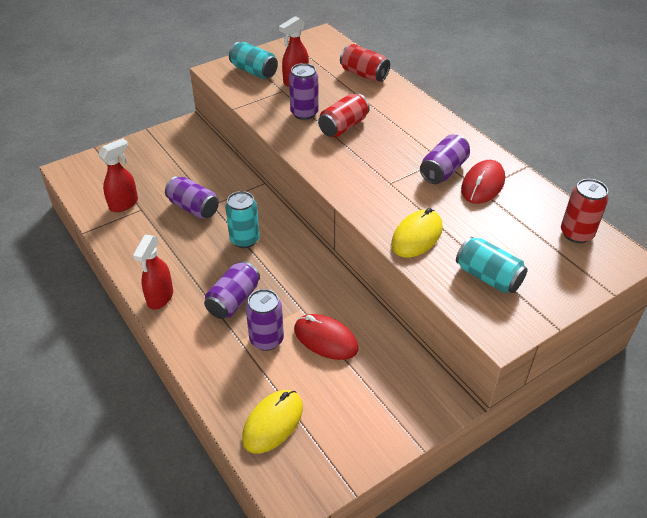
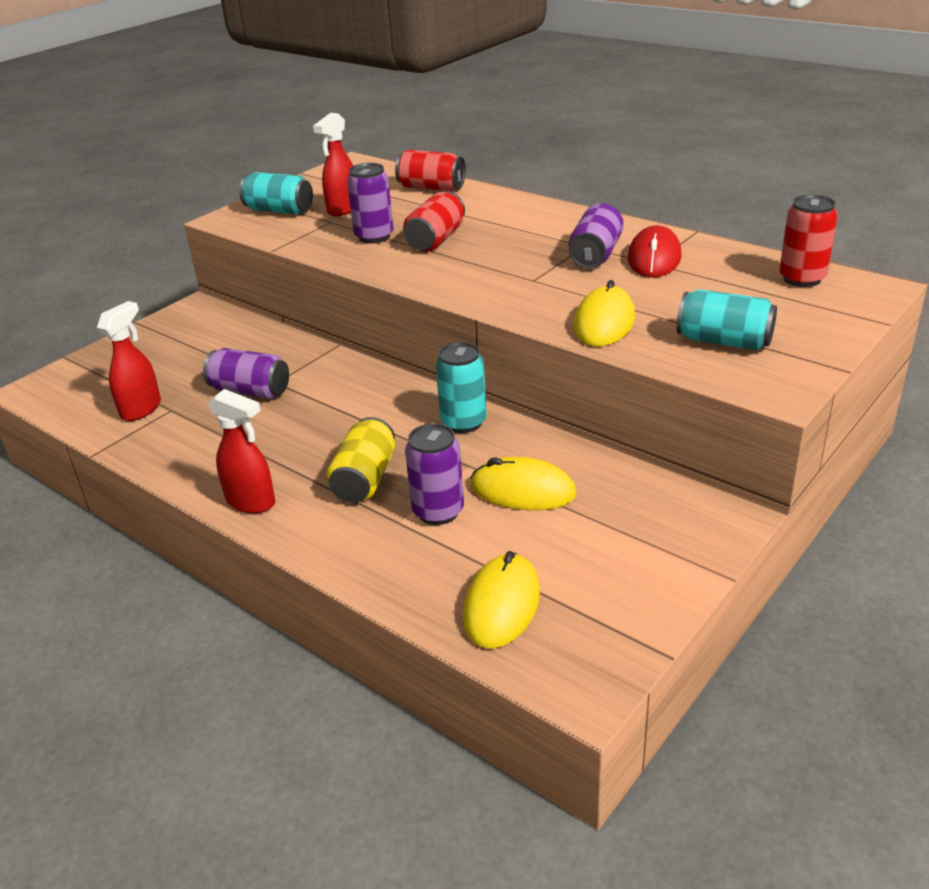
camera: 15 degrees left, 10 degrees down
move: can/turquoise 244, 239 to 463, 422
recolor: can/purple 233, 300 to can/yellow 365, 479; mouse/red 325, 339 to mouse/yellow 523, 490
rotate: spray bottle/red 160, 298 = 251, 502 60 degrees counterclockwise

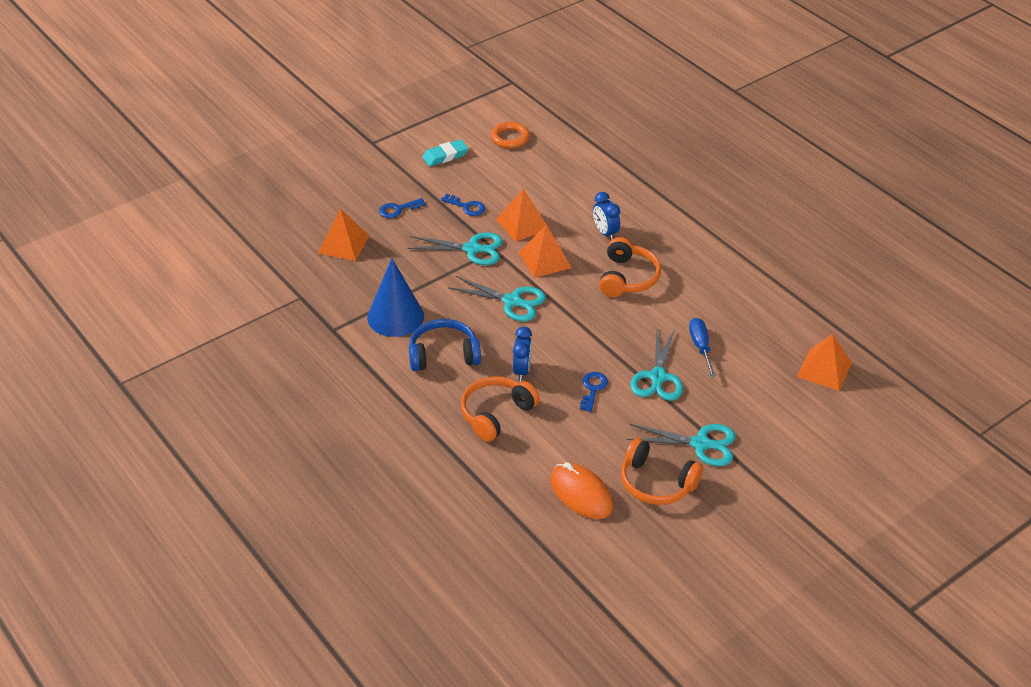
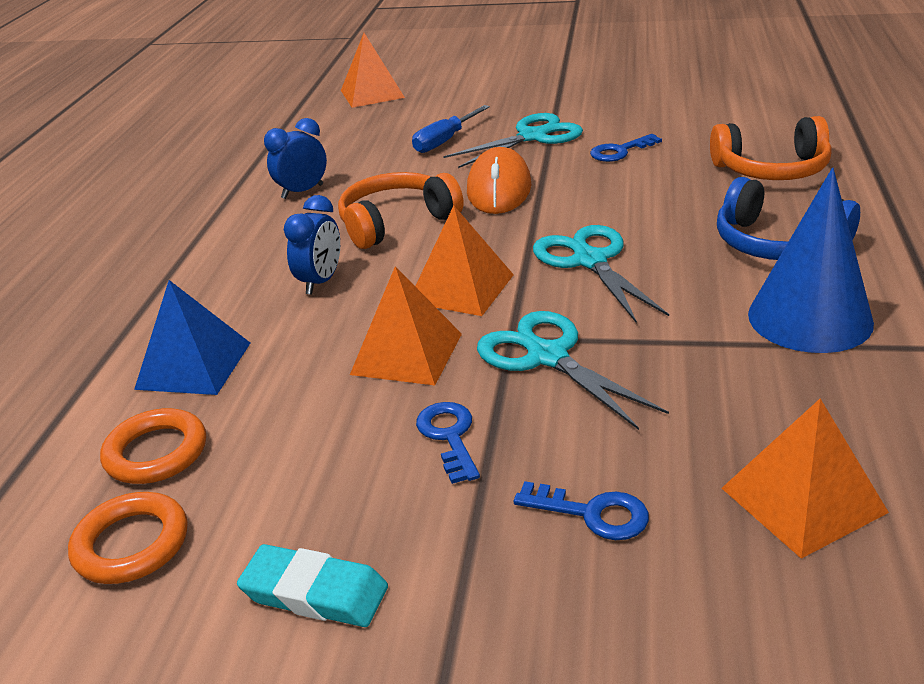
camera: 130 degrees left, 10 degrees down
delete: headphones/orange 656, 483; scissors/turquoise 700, 444
insert: ring/orange 156, 452; pyramid/blue 194, 365
move: clock/blue 522, 371 to 302, 191; mouse/orange 581, 494 to 499, 189

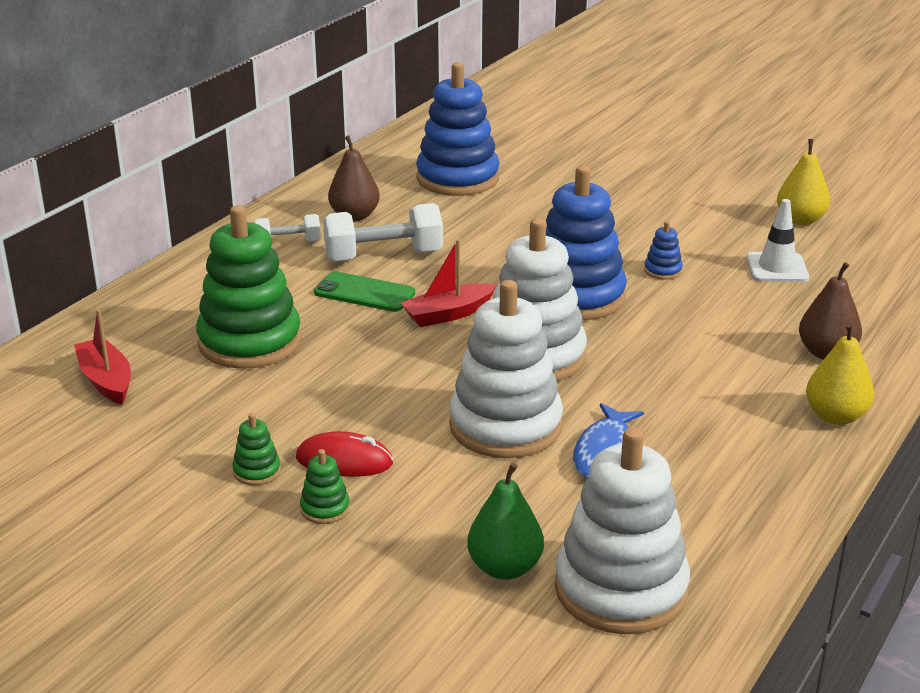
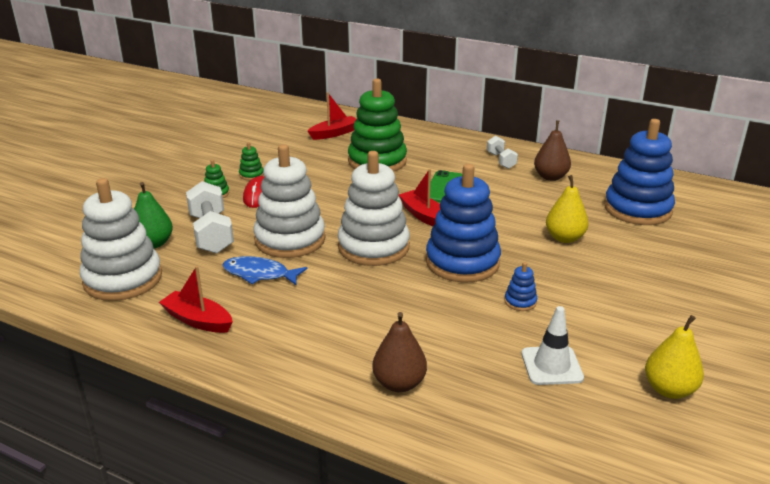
camera: 85 degrees right, 0 degrees up
insert: boat/red 198, 320
move: dumbbell/white 383, 256 to 211, 233; pear/yellow 835, 416 to 564, 238

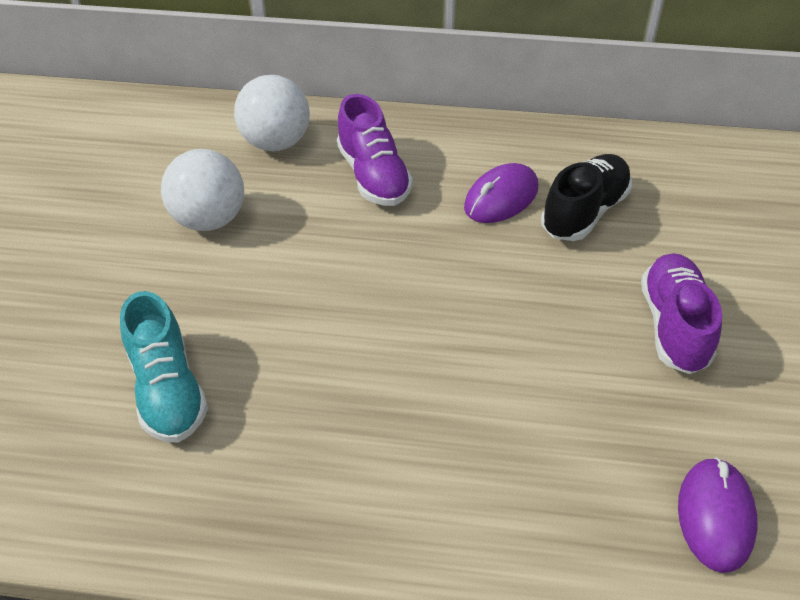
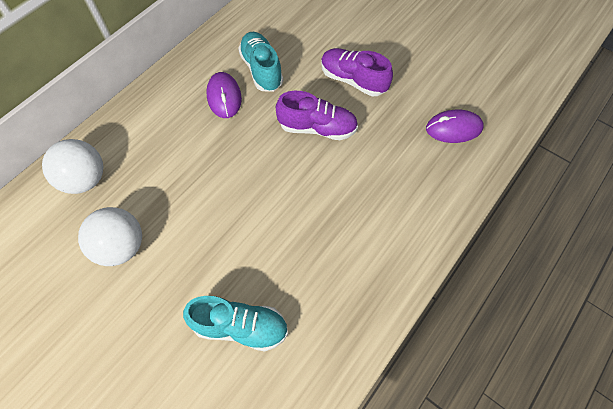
camera: 60 degrees left, 15 degrees up
move: shoe/purple 373, 176 to 317, 128
recolor: shoe/black 584, 212 to shoe/turquoise 261, 70
rotate: mouse/purple 715, 516 = 453, 128 45 degrees counterclockwise

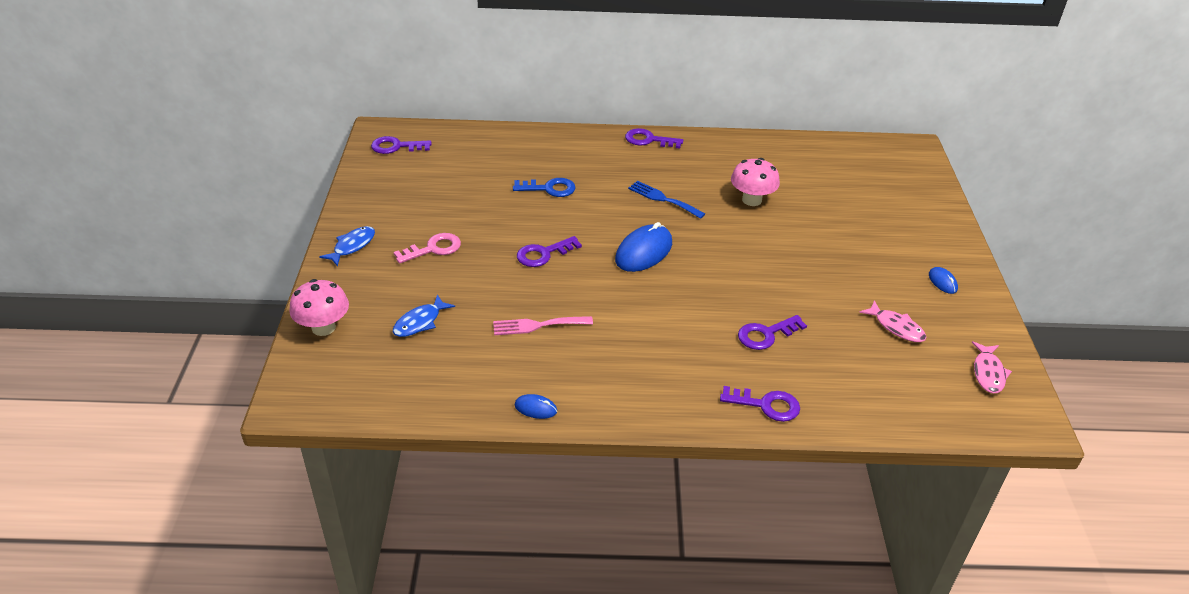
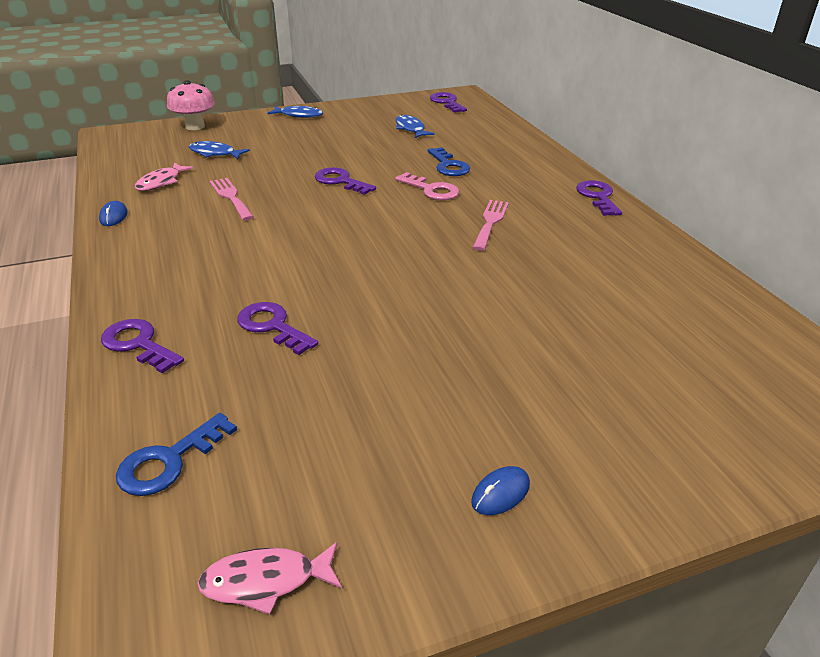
camera: 70 degrees right, 5 degrees down
delete: mouse/blue 643, 252; mushroom/pink 752, 200
insert: key/blue 169, 461; fish/blue 410, 129
move: key/pink 433, 249 to 431, 190; fish/pink 896, 327 to 161, 182
recolor: fork/blue 663, 199 to fork/pink 490, 222
rotate: key/purple 766, 405 = 138, 344 135 degrees clockwise

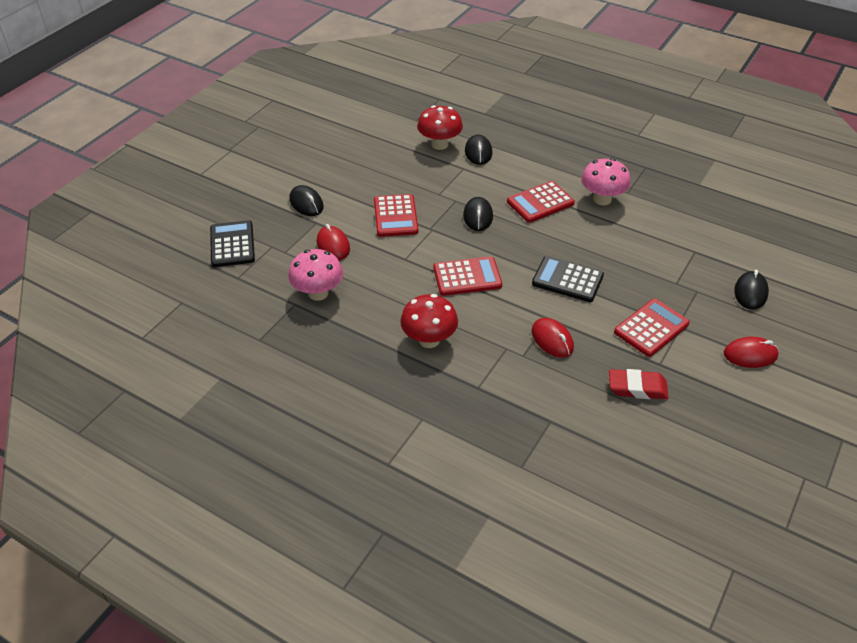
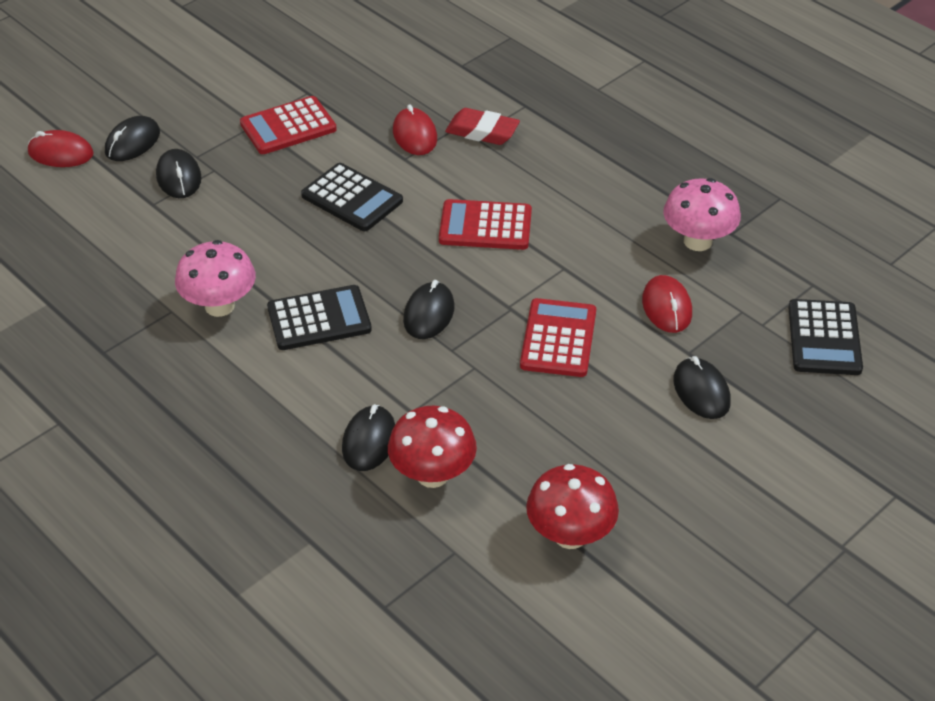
camera: 165 degrees left, 0 degrees up
insert: mouse/black 179, 177
move: mushroom/red 429, 340 to 570, 535; eraser/red 637, 388 to 482, 131; mouse/red 750, 355 to 60, 153
recolor: calculator/red 540, 202 to calculator/black 319, 319

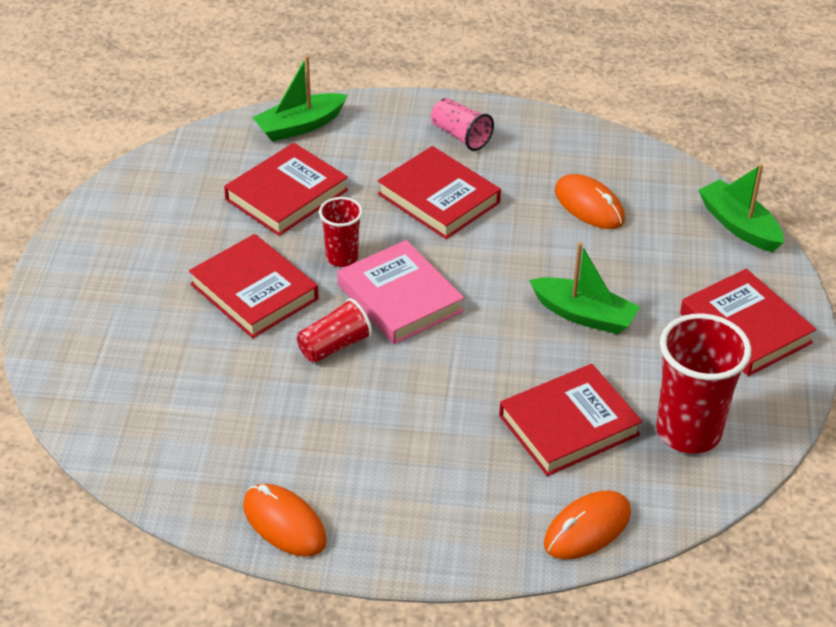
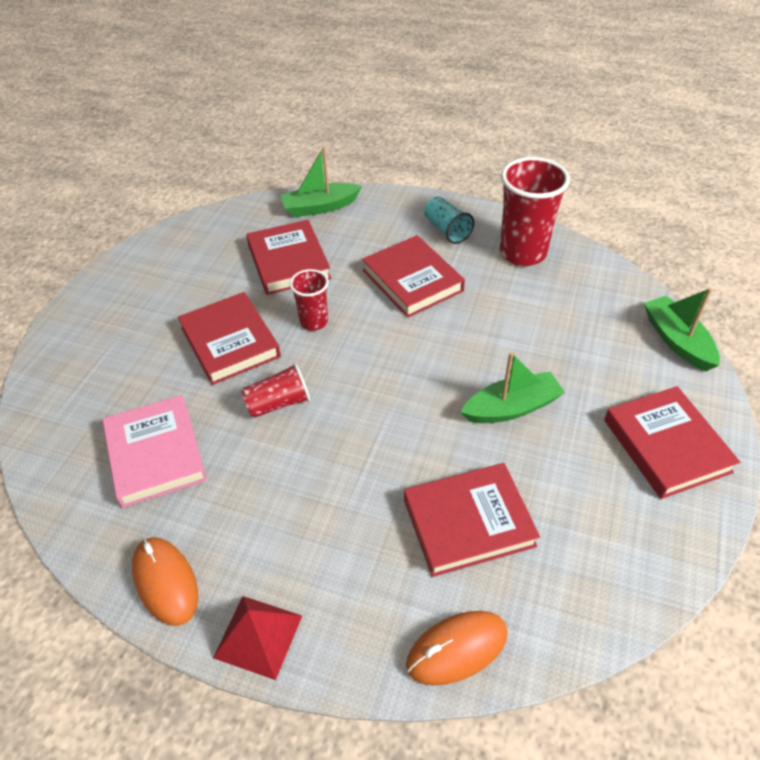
camera: 15 degrees right, 5 degrees up
delete: mouse/orange 589, 206
insert: pyramid/red 258, 636
move: book/pink 399, 298 to 155, 454; cup/red 688, 432 to 522, 253
recolor: cup/pink 460, 136 to cup/turquoise 447, 230
rotate: book/red 286, 195 = 288, 262 75 degrees counterclockwise; boat/green 583, 315 = 511, 408 60 degrees counterclockwise

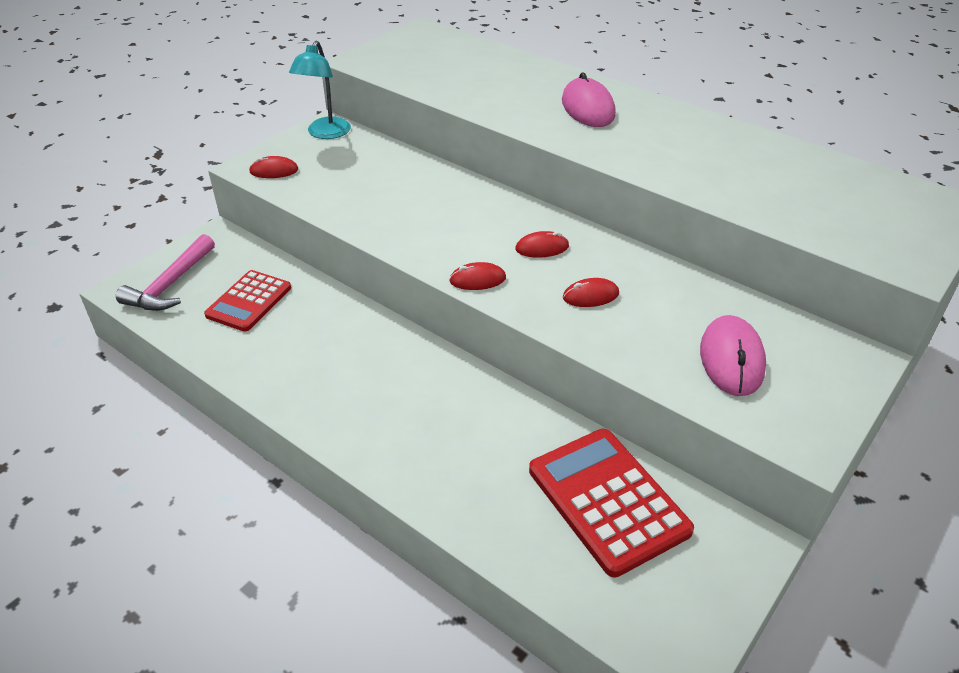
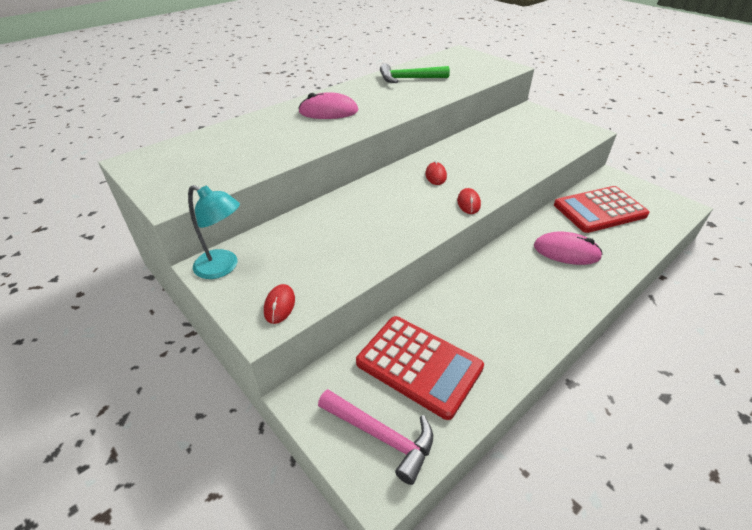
camera: 80 degrees left, 0 degrees up
delete: mouse/red 590, 296
insert: hammer/green 409, 79
move: mouse/pink 731, 359 to 566, 251
resize: calculator/red 249, 301 = 419, 365 x1.52

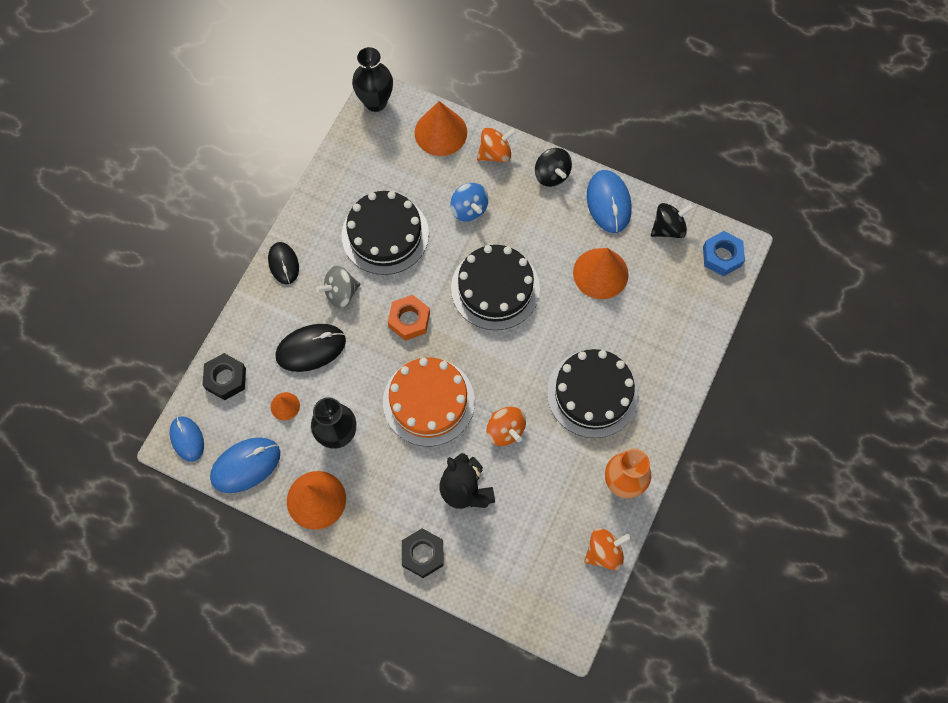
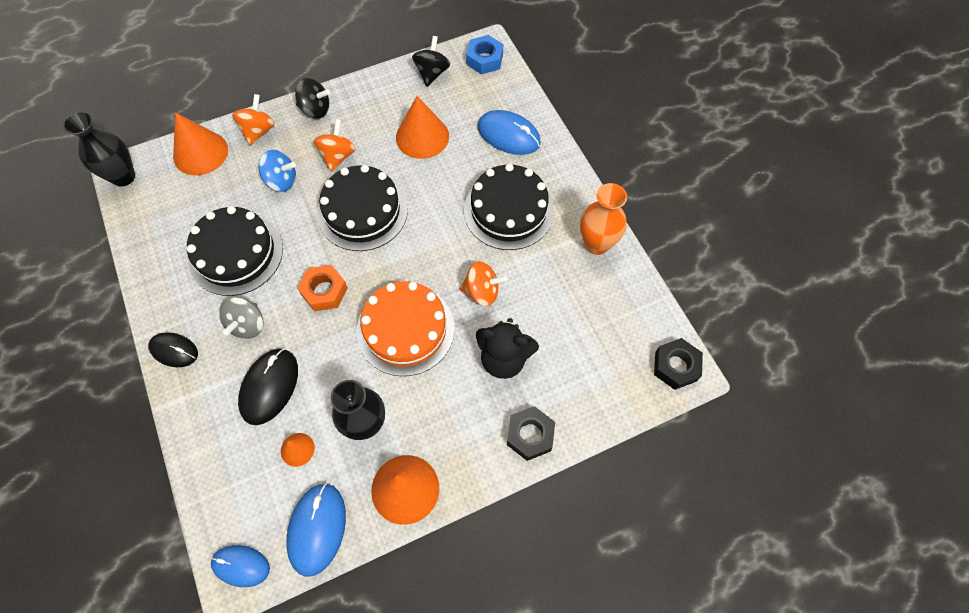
camera: 50 degrees left, 5 degrees down
move: nut/black 226, 379 to 675, 366; spinning top/orange 604, 552 to 338, 156; mouse/blue 608, 202 to 508, 135

